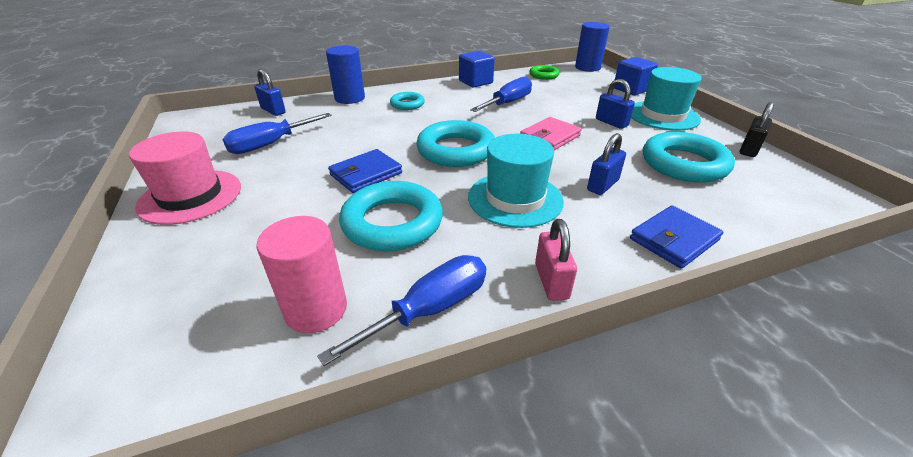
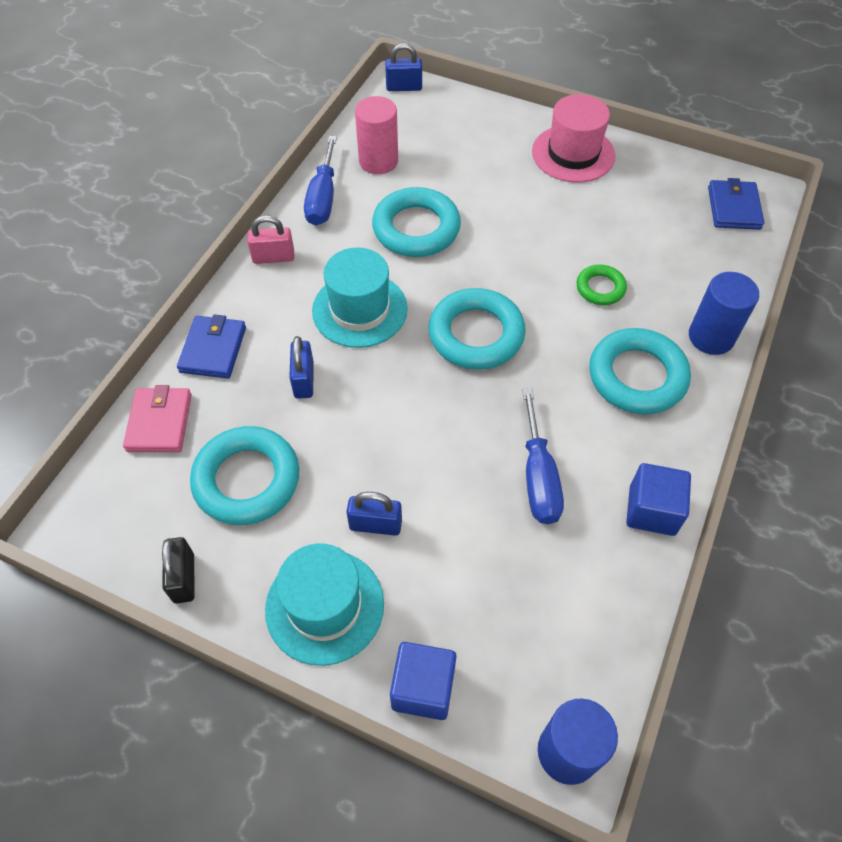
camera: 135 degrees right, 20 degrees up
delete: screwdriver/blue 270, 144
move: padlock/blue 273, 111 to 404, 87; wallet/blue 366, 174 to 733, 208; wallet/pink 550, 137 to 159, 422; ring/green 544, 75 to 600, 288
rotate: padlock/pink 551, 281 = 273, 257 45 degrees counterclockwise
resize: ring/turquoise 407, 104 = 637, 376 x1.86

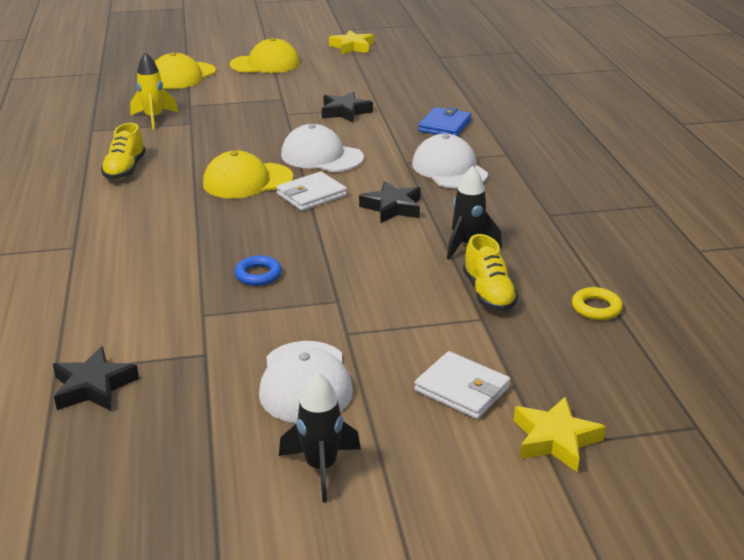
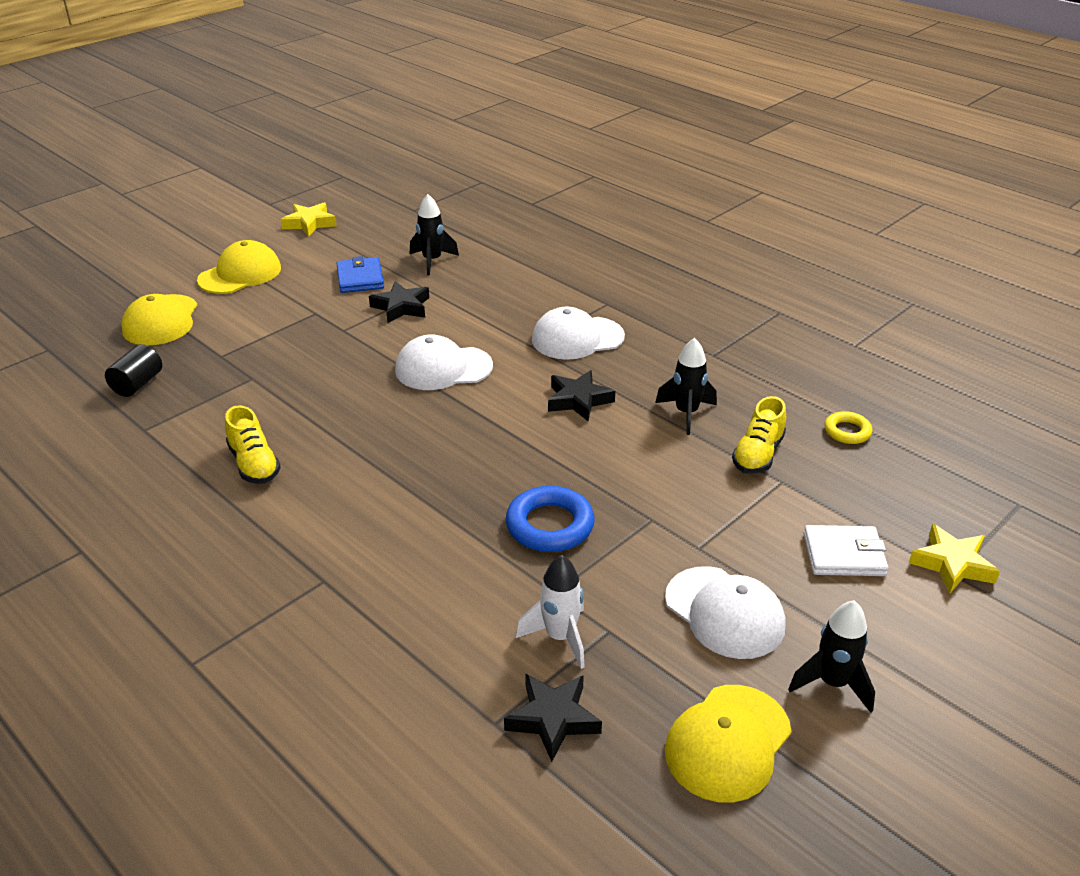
camera: 35 degrees left, 5 degrees up
delete: rocket/yellow 154, 118; wallet/white 311, 195
insert: cylinder/black 137, 384; rocket/black 432, 261; rocket/white 560, 637
move: cap/yellow 247, 181 to 728, 743; wallet/blue 445, 126 to 360, 278
rotate: cap/white 449, 169 = 577, 338 45 degrees counterclockwise; shoe/yellow 488, 293 = 758, 454 75 degrees clockwise
resize: ring/blue 258, 275 = 550, 525 x1.70

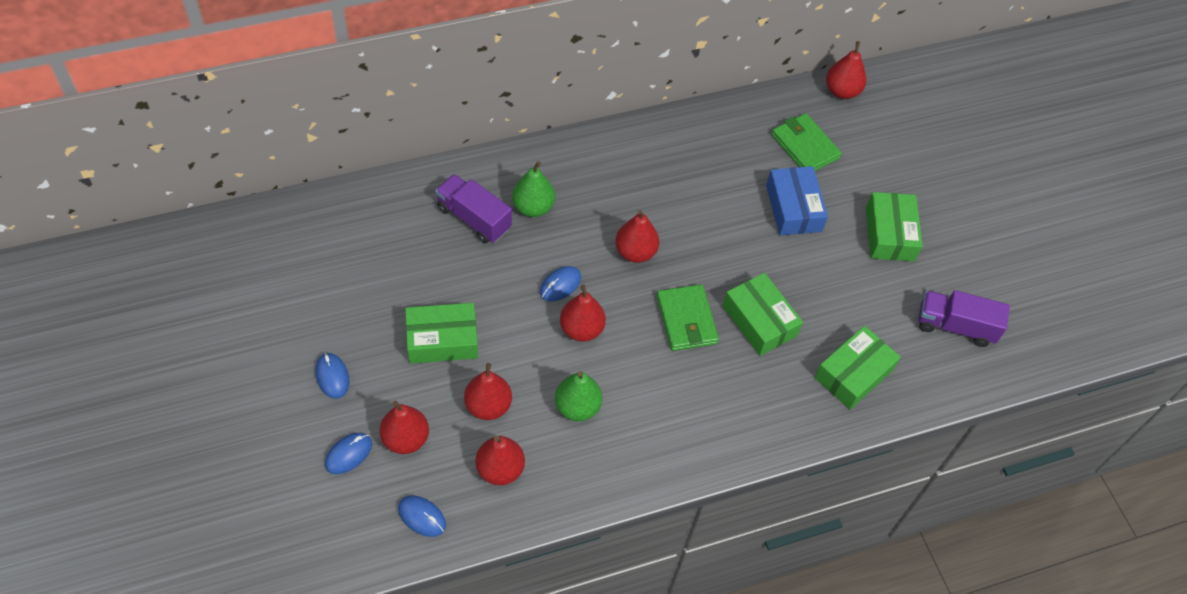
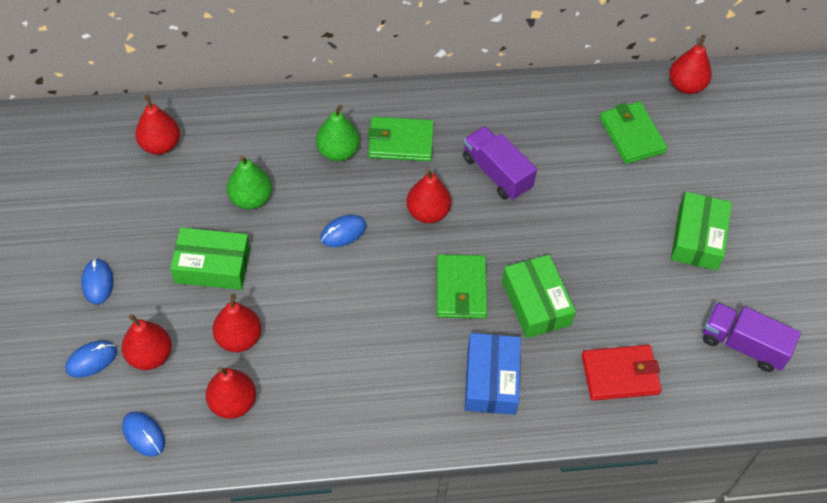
camera: 15 degrees right, 0 degrees up
insert: wallet/green 400, 142
move: truck/purple 473, 218 to 496, 173; pear/green 577, 407 to 251, 199; pear/red 581, 329 to 160, 145; box/blue 793, 208 to 491, 380
replace: box/green 853, 374 to wallet/red 620, 374

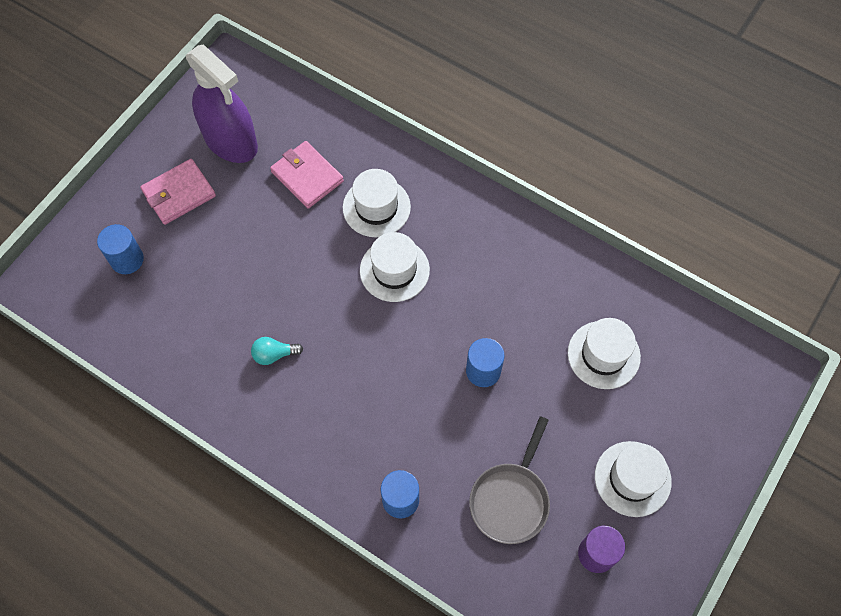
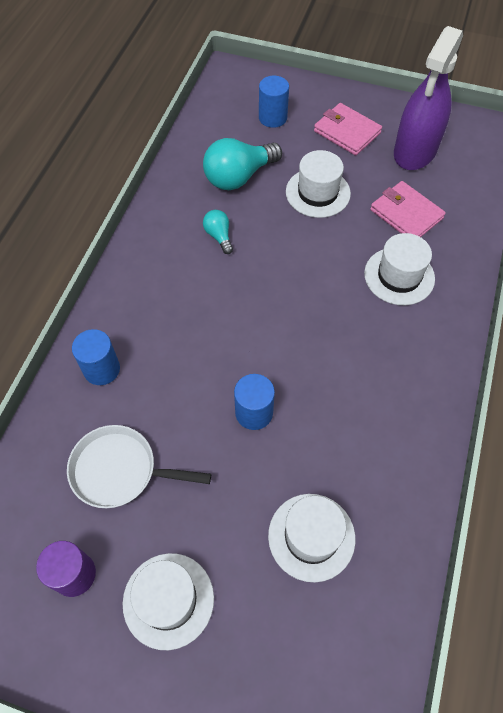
camera: 75 degrees right, 5 degrees down
insert: light bulb/turquoise 239, 177
move: hat/white 394, 270 to 318, 193
recolor: pan/grey 510, 499 to pan/white 120, 470
rotate: wallet/pink 307, 176 = 406, 214 75 degrees counterclockwise

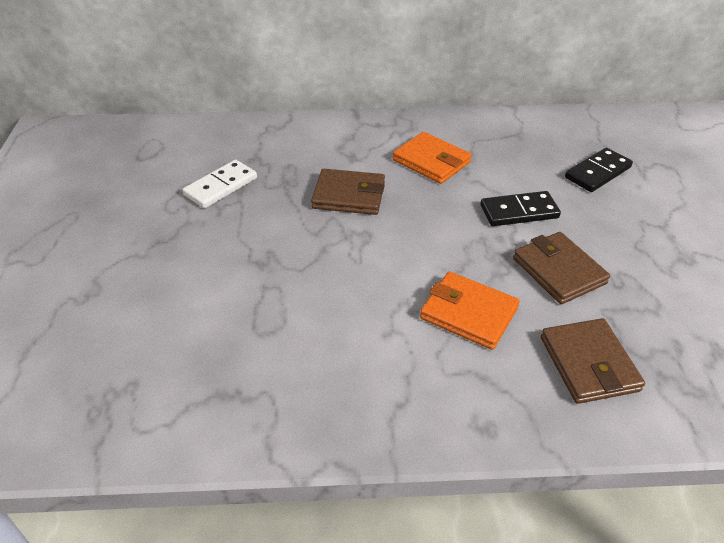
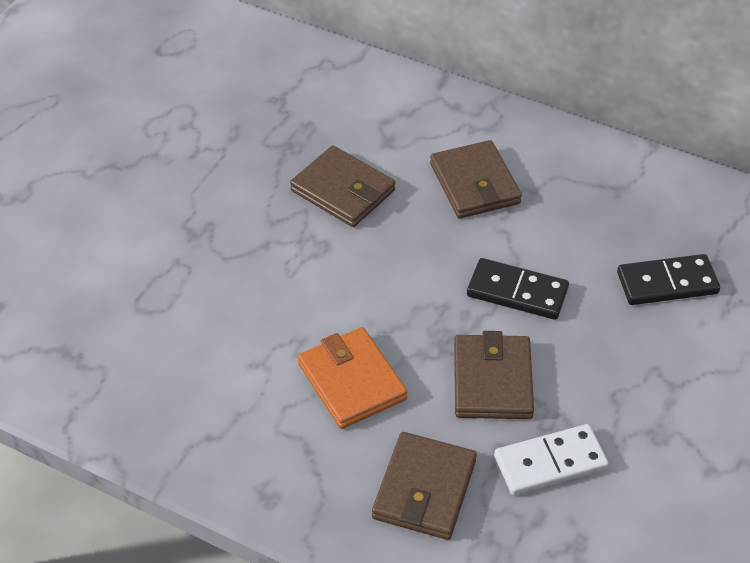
camera: 30 degrees right, 5 degrees up
move: domino/white 221, 186 to 550, 462
recolor: wallet/orange 431, 161 to wallet/brown 474, 184

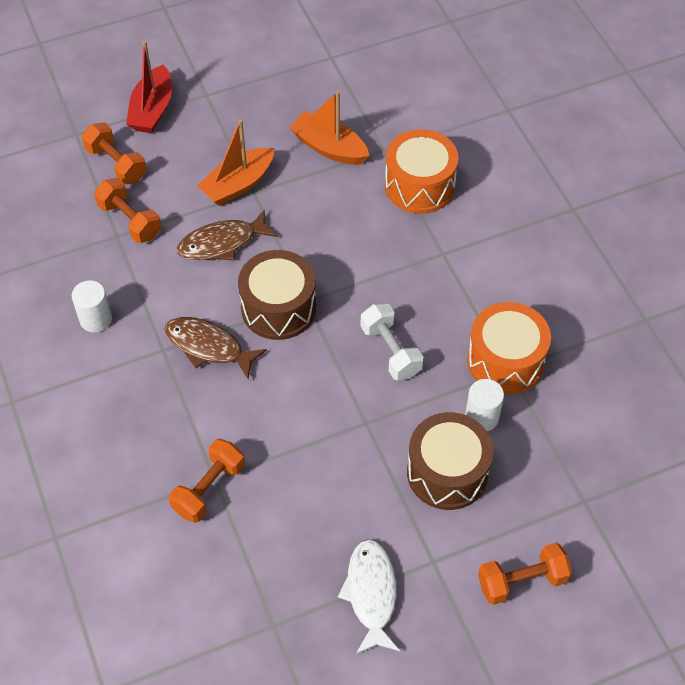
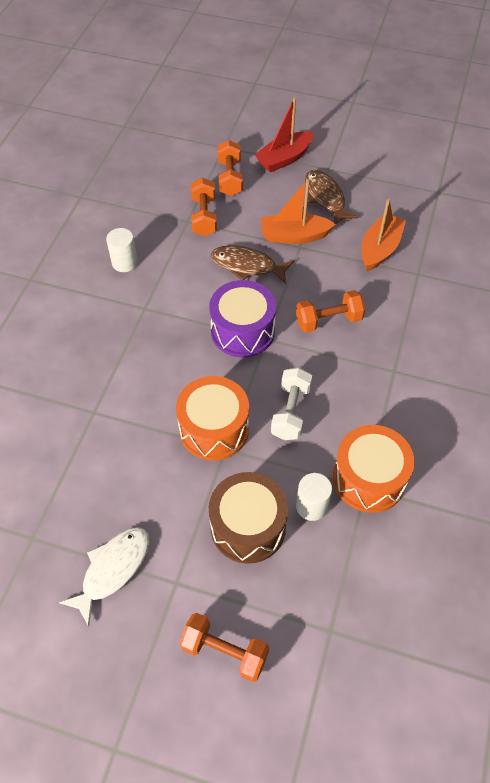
camera: 40 degrees right, 0 degrees up
move: fish/brown 208, 347 to 325, 198; dumbbell/orange 209, 488 to 328, 320; drum/orange 419, 185 to 214, 429
recolor: drum/brown 278, 308 to drum/purple 242, 331
rotate: boat/orange 329, 147 = 379, 249 45 degrees clockwise

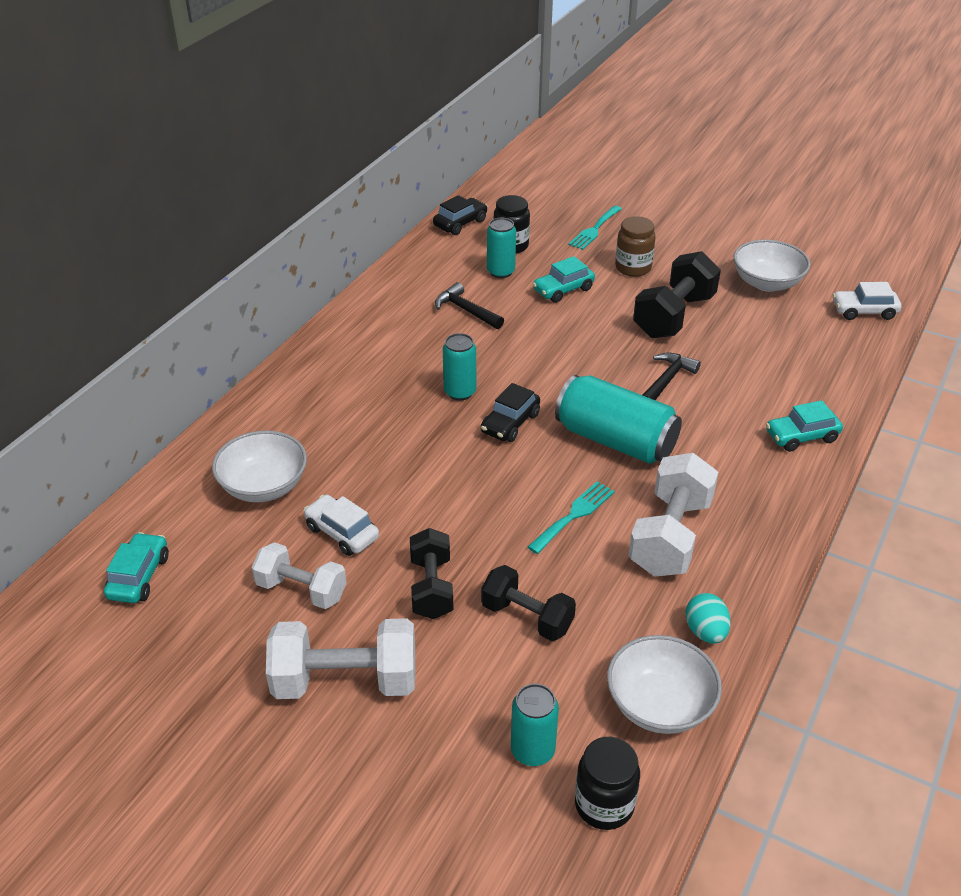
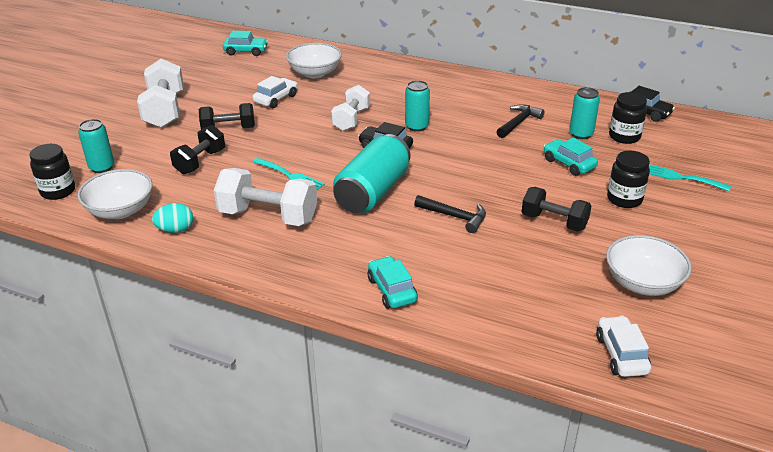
camera: 85 degrees right, 5 degrees down
move: dumbbell/white 301, 590 to 351, 119
recolor: jar/brown 633, 268 to jar/black 624, 199
resize: dumbbell/black 674, 316 = 554, 222 x0.66

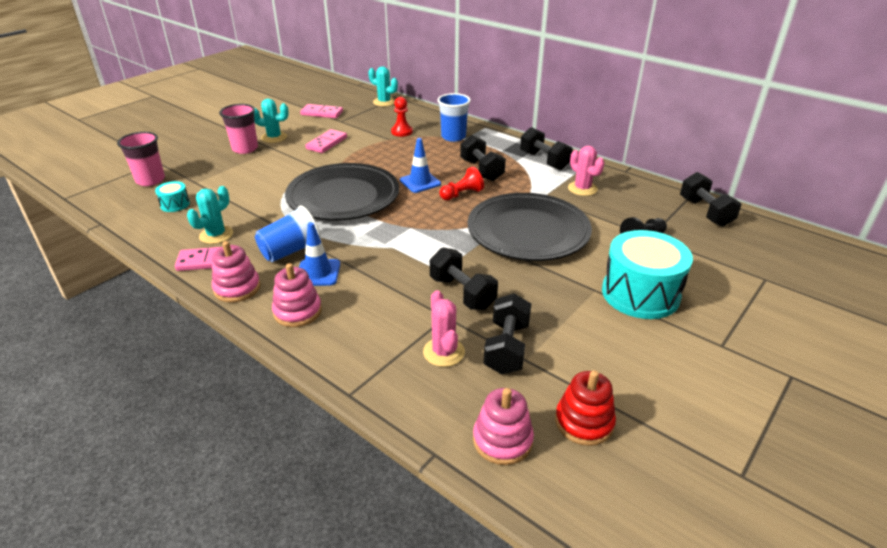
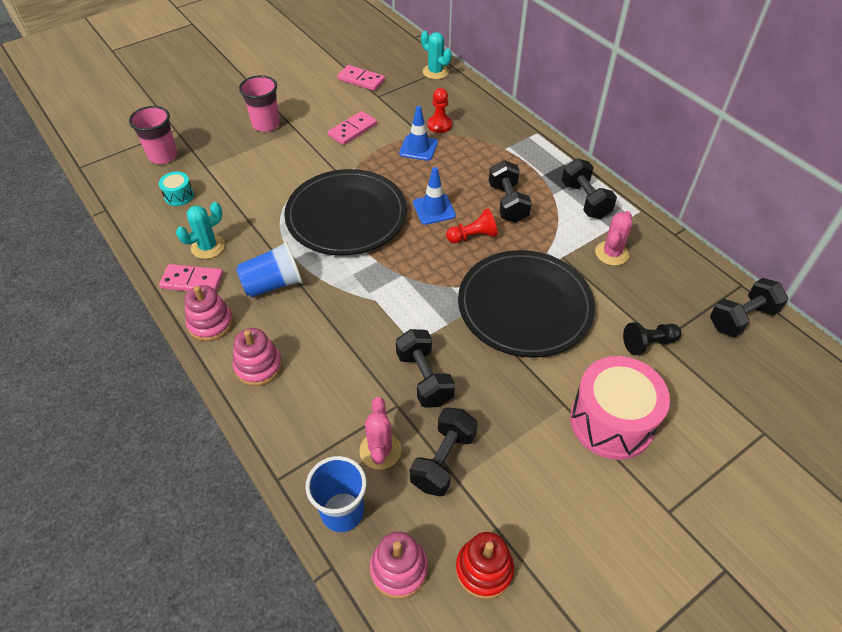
camera: 15 degrees right, 15 degrees up
delete: cactus/turquoise 274, 137
move: traffic cone/blue 318, 273 to 418, 148; cup/blue 453, 137 to 342, 512
recolor: drum/turquoise 640, 294 to drum/pink 611, 421
rotate: cactus/pink 582, 189 = 612, 253 45 degrees clockwise; dumbbell/black 705, 212 = 741, 318 60 degrees clockwise

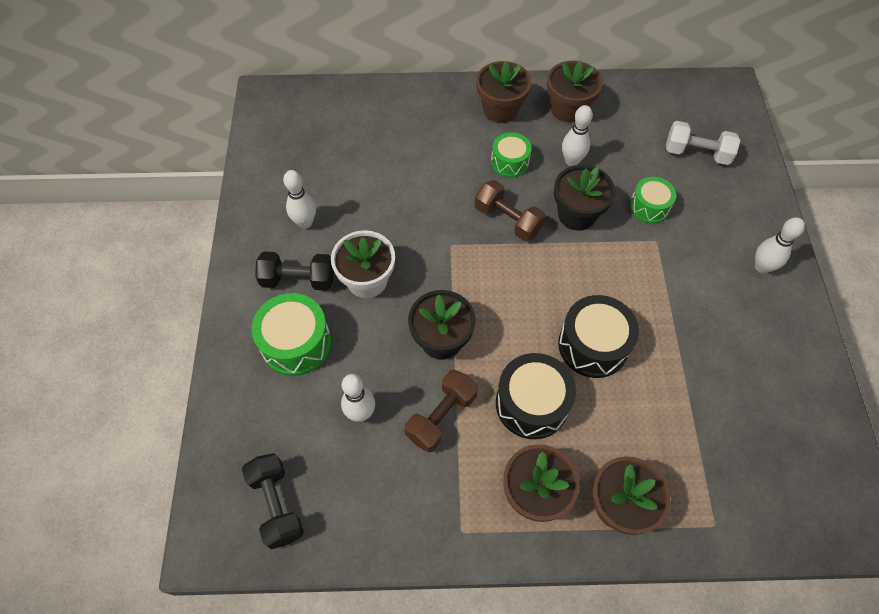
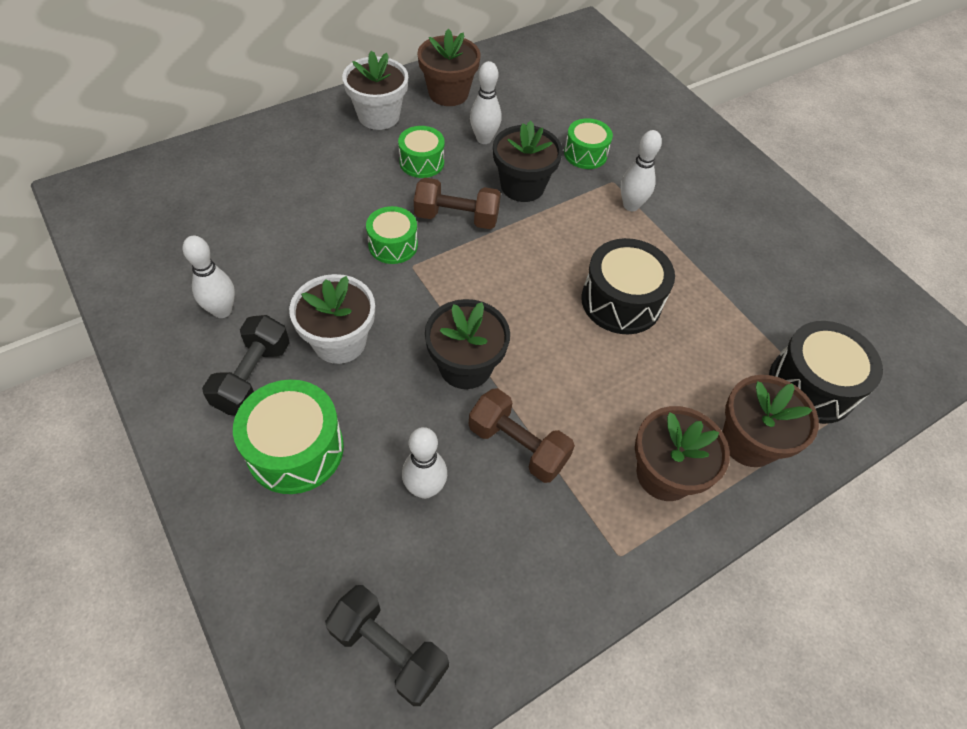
camera: 35 degrees left, 5 degrees down
delete: dumbbell/white 696, 153
insert: drum/green 393, 245
move: drum/black 531, 404 to 811, 385; bowling pin/white 761, 267 to 631, 205
recolor: flower pot/brown 500, 109 to flower pot/white 378, 116
rotate: dumbbell/black 298, 280 = 253, 377 45 degrees counterclockwise; dumbbell/brown 441, 416 = 517, 446 60 degrees counterclockwise

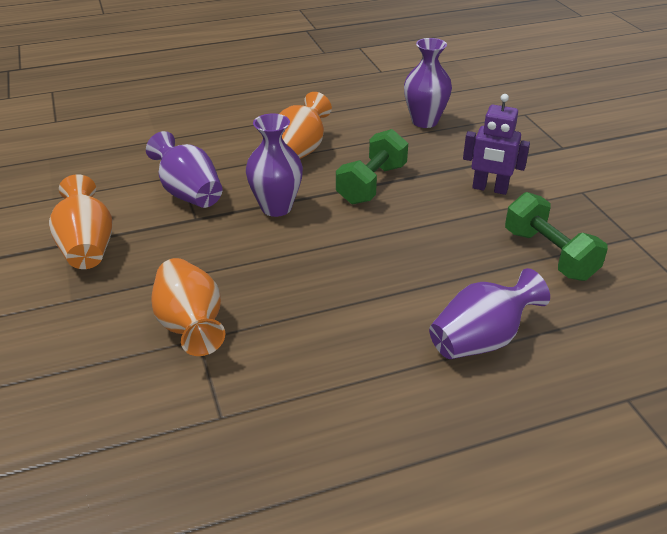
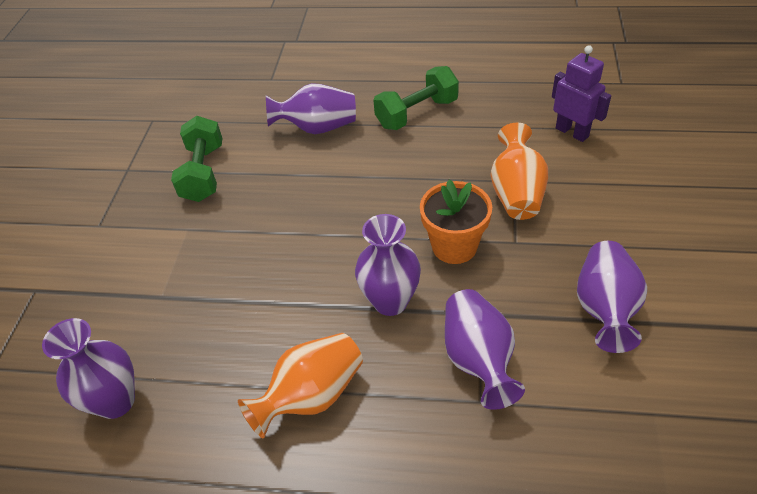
camera: 150 degrees left, 10 degrees up
insert: flower pot/orange 454, 246
move: dumbbell/green 372, 184 to 417, 113; robot/purple 490, 189 to 572, 132
recolor: vase/orange 87, 247 to vase/purple 605, 309

